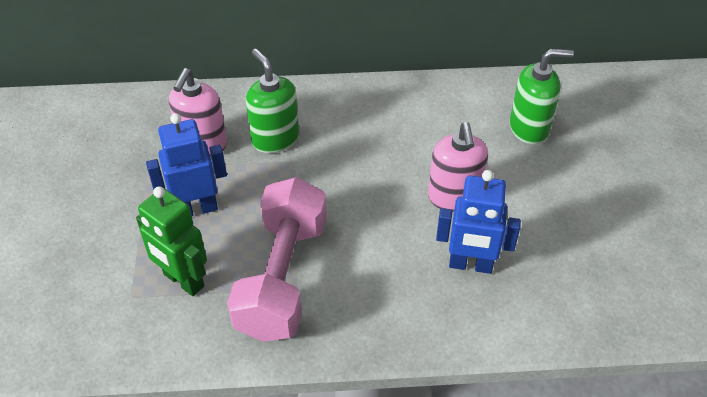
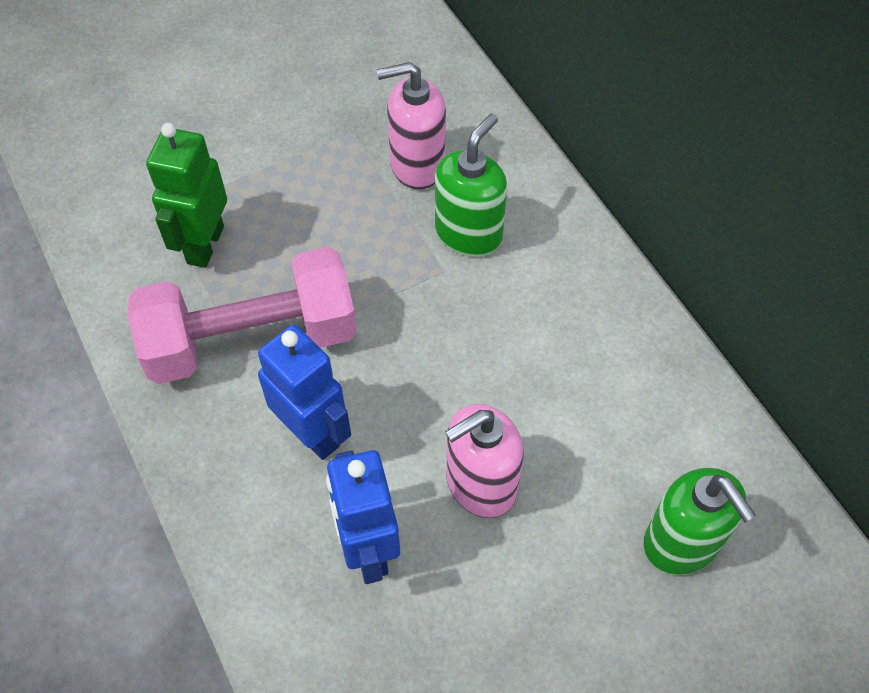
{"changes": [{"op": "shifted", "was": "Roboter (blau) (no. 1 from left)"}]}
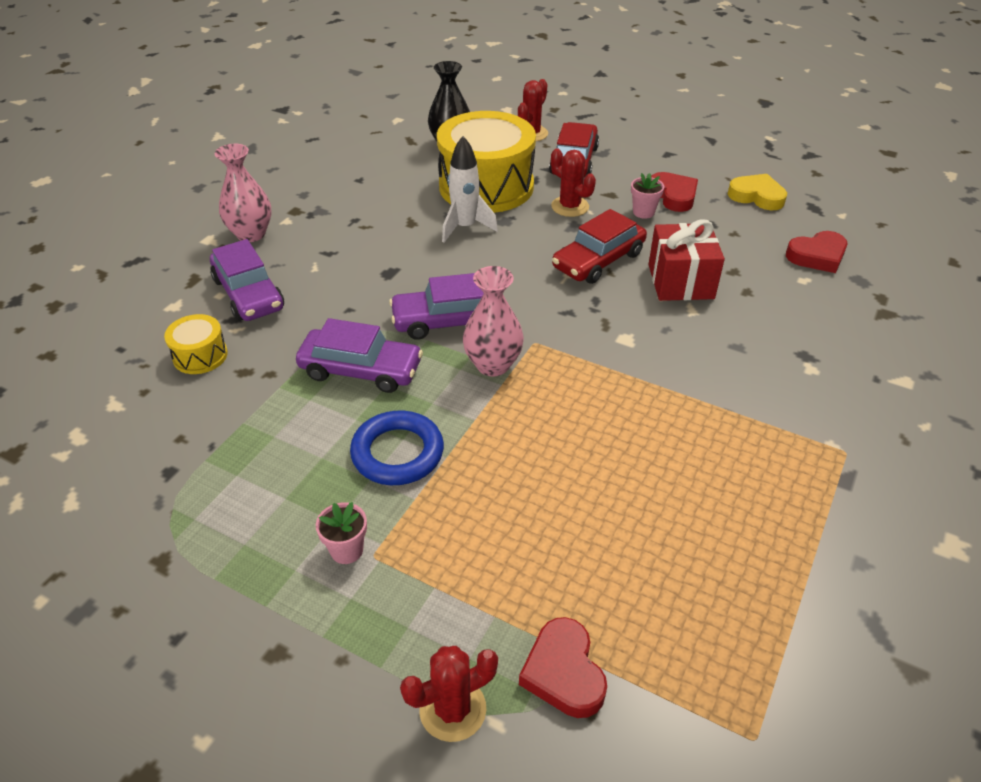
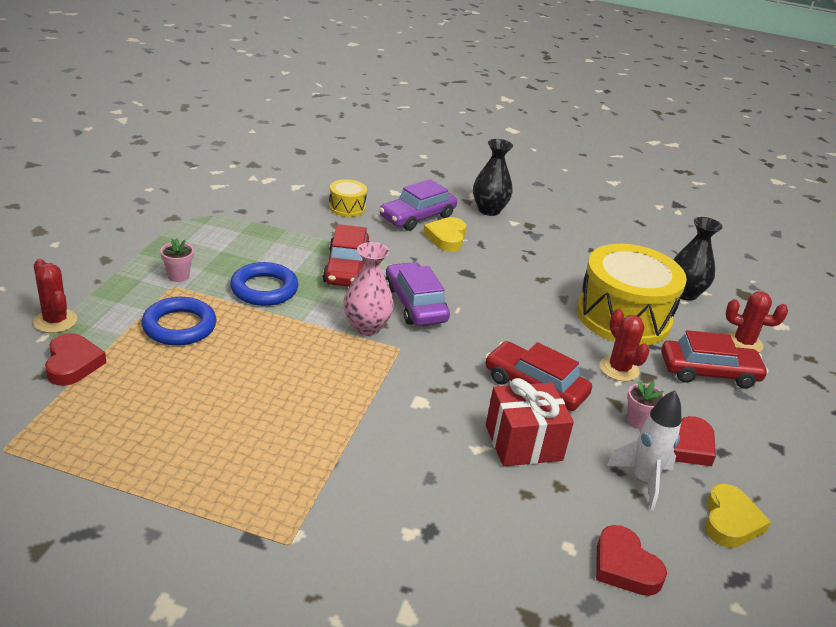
{"changes": [{"op": "rotated", "was": "Herz (rot) (no. 1 from left)", "clockwise": 105}, {"op": "new", "now": "Ring (blau) (no. 1 from left)"}, {"op": "repainted", "was": "Auto (lila) (no. 2 from left)", "now": "Auto (rot) (no. 1 from left)"}, {"op": "new", "now": "Herz (gelb) (no. 1 from left)"}, {"op": "repainted", "was": "Vase (rosa) (no. 1 from left)", "now": "Vase (schwarz) (no. 1 from left)"}, {"op": "rotated", "was": "Kaktus (rot) (no. 3 from left in the first image)", "clockwise": -60}, {"op": "shifted", "was": "Rakete (weiß)"}]}
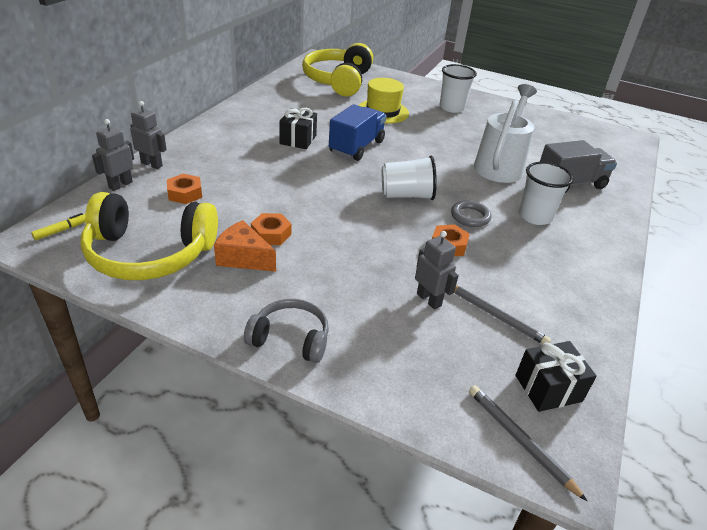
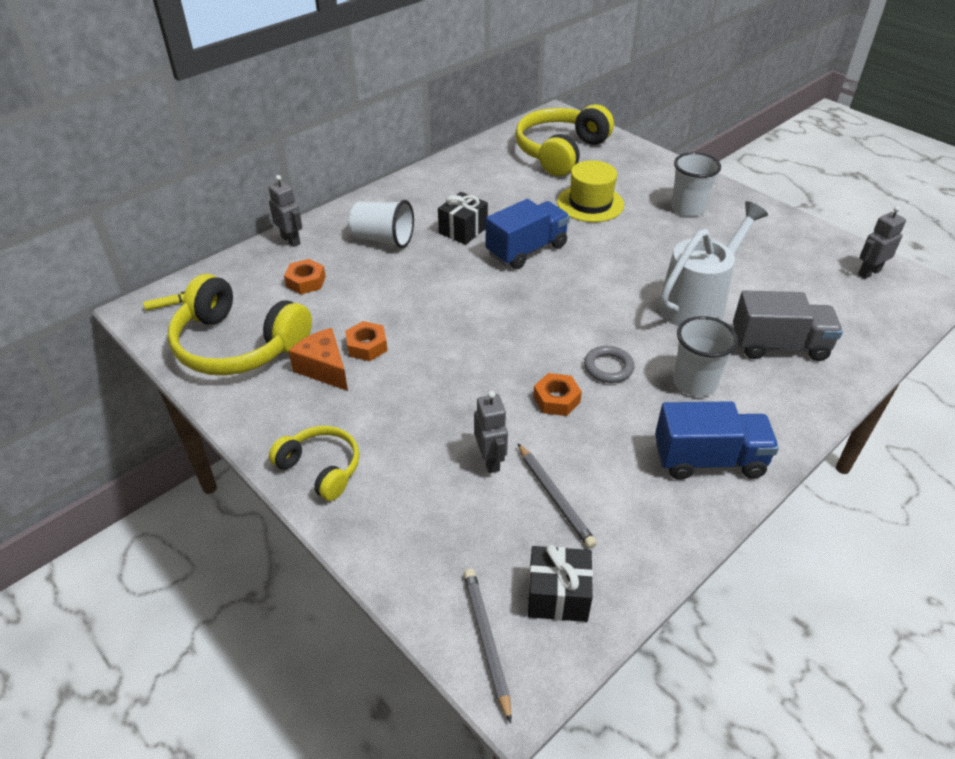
{"changes": [{"op": "repainted", "was": "Kopfhörer (grau)", "now": "Kopfhörer (gelb) (no. 2 from left)"}, {"op": "shifted", "was": "Becher (weiß) (no. 1 from left)"}, {"op": "new", "now": "Lastwagen (blau) (no. 2 from left)"}, {"op": "shifted", "was": "Roboter (grau) (no. 1 from left in the first image)", "now": "Roboter (grau) (no. 3 from left)"}]}
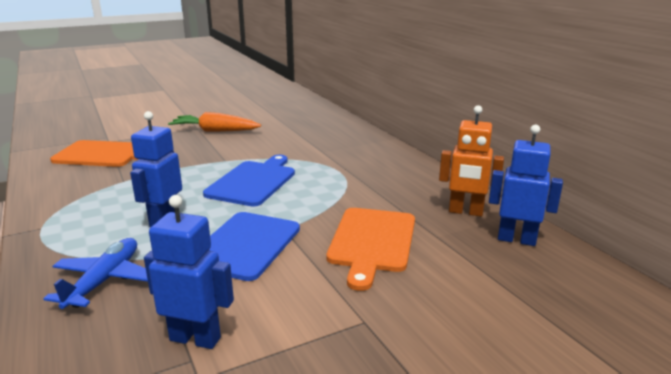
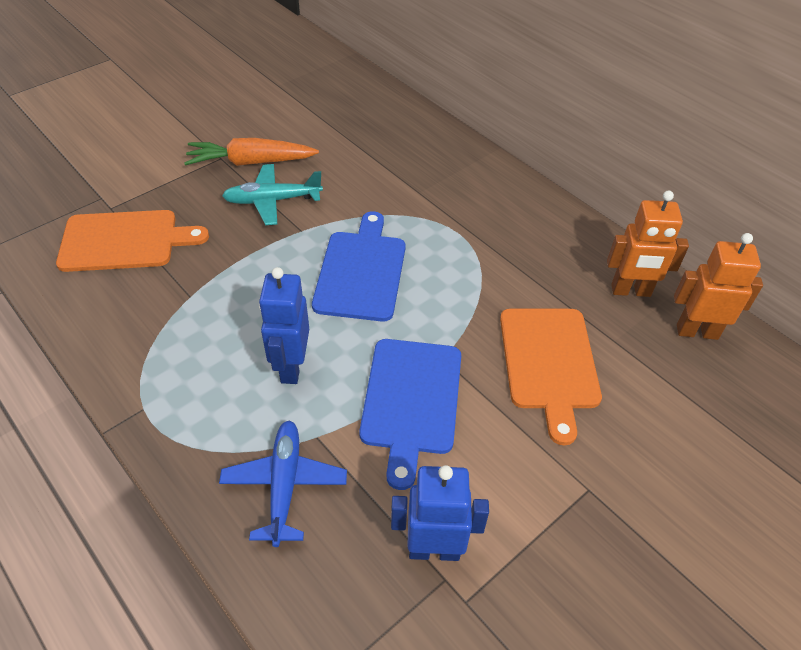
{"changes": [{"op": "new", "now": "Flugzeug (türkis)"}, {"op": "repainted", "was": "Roboter (blau) (no. 3 from left)", "now": "Roboter (orange) (no. 2 from left)"}]}
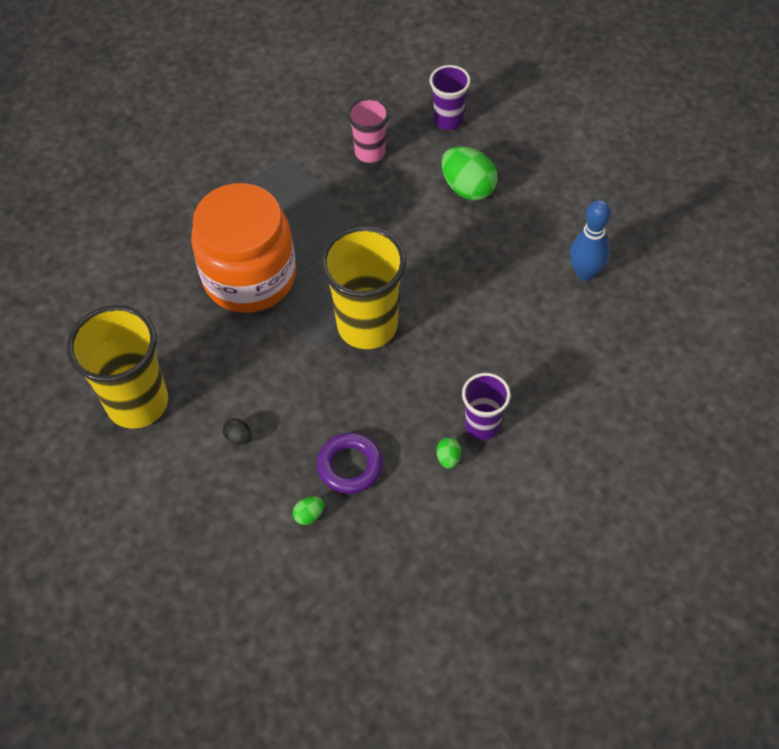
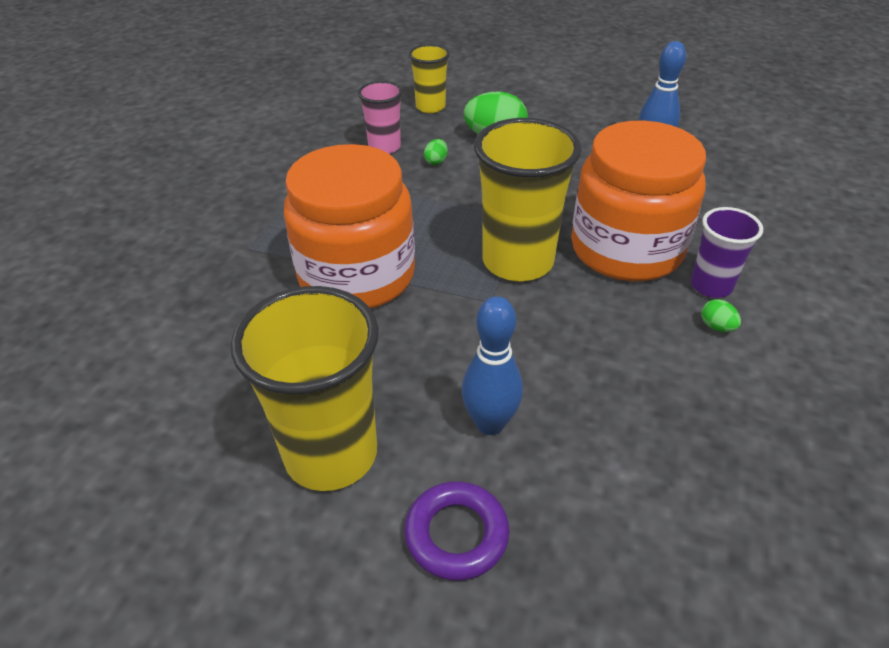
{"changes": [{"op": "shifted", "was": "Ring (lila)"}, {"op": "repainted", "was": "Becher (lila) (no. 1 from left)", "now": "Becher (gelb) (no. 2 from left)"}, {"op": "shifted", "was": "Ei (grün) (no. 1 from left)"}, {"op": "swapped", "was": "Ei (schwarz)", "now": "Bowlingkegel (blau) (no. 1 from left)"}, {"op": "new", "now": "Einmachglas (orange) (no. 2 from left)"}]}
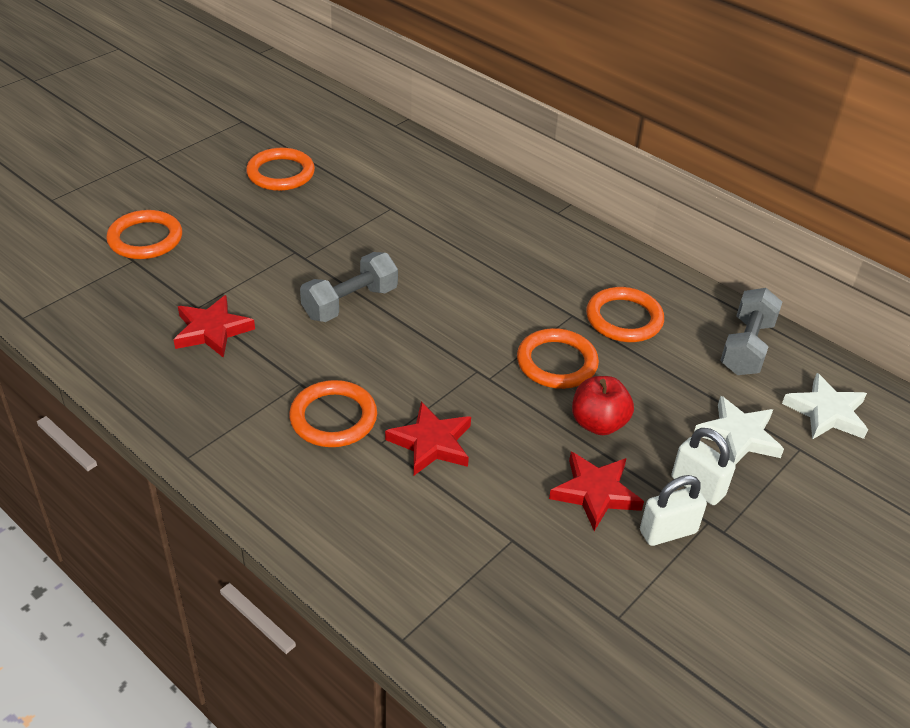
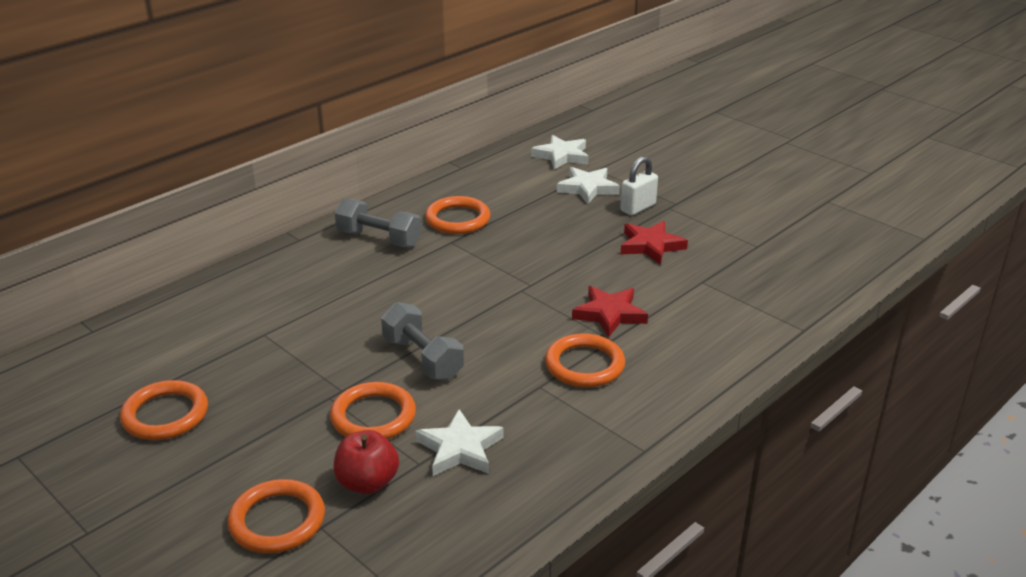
{"changes": [{"op": "shifted", "was": "Ring (orange) (no. 4 from left in the first image)", "now": "Ring (orange) (no. 3 from left)"}, {"op": "shifted", "was": "Apfel (rot)"}, {"op": "shifted", "was": "Hantel (grau) (no. 2 from left in the first image)", "now": "Hantel (grau) (no. 1 from left)"}, {"op": "repainted", "was": "Stern (rot) (no. 1 from left)", "now": "Stern (weiß) (no. 1 from left)"}, {"op": "gone", "was": "Vorhängeschloss (weiß) (no. 1 from left)"}]}
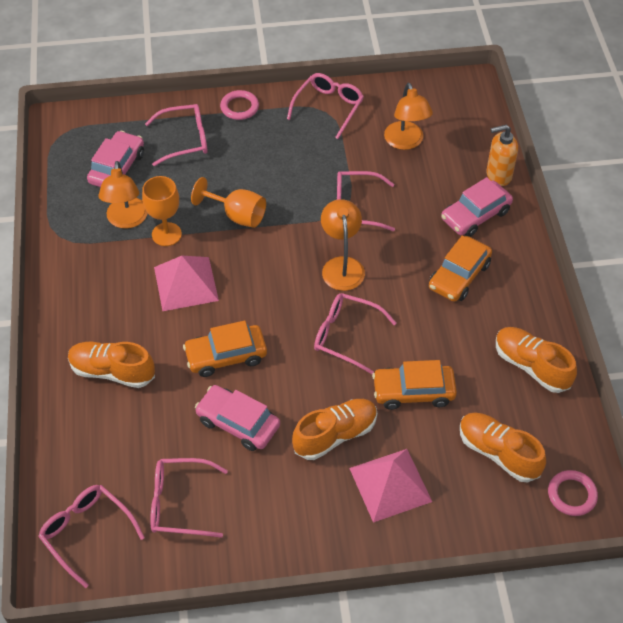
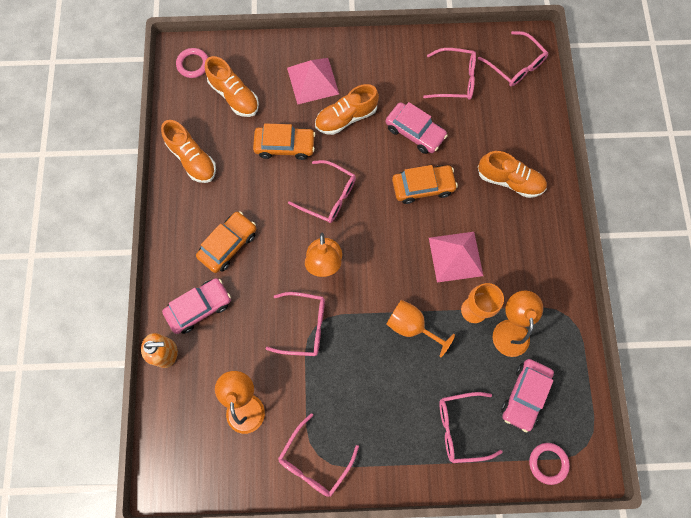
{"changes": [{"op": "shifted", "was": "Ring (rosa) (no. 1 from left in the first image)", "now": "Ring (rosa) (no. 2 from left)"}]}
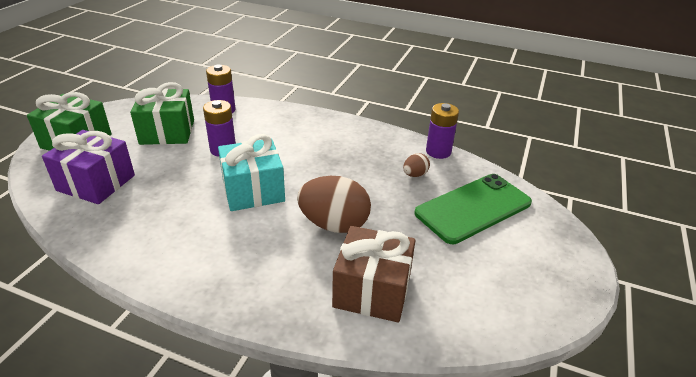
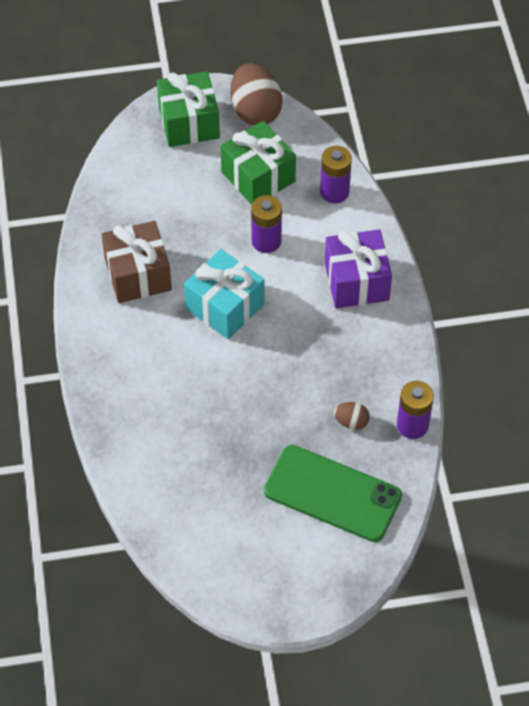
{"changes": [{"op": "shifted", "was": "Geschenk (braun)"}, {"op": "shifted", "was": "Ei (braun) (no. 1 from left)"}, {"op": "shifted", "was": "Geschenk (lila)"}]}
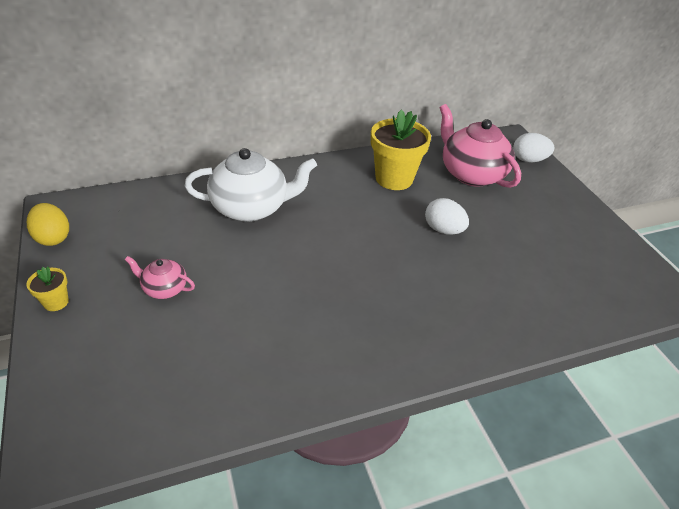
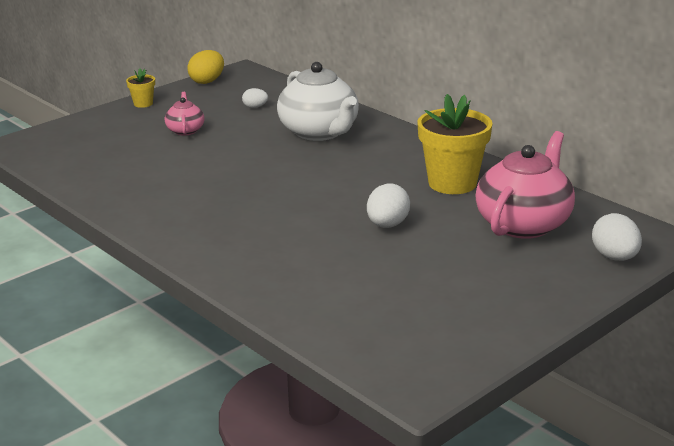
{"changes": [{"op": "new", "now": "Ei (weiß) (no. 1 from left)"}]}
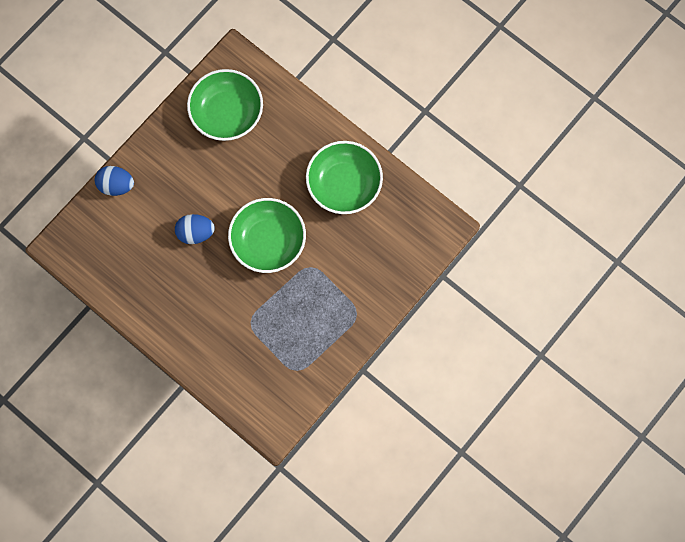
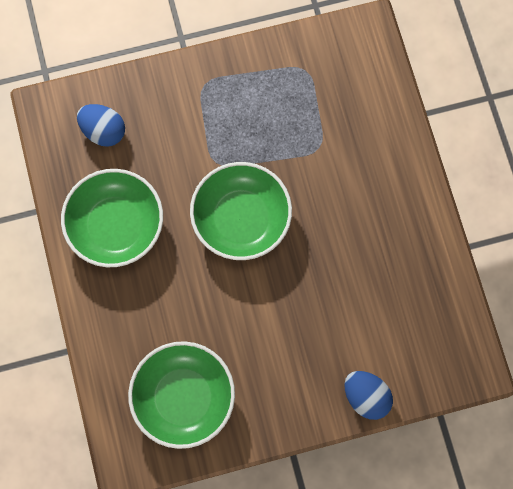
{"changes": [{"op": "shifted", "was": "Ei (blau) (no. 2 from left in the first image)", "now": "Ei (blau) (no. 1 from left)"}]}
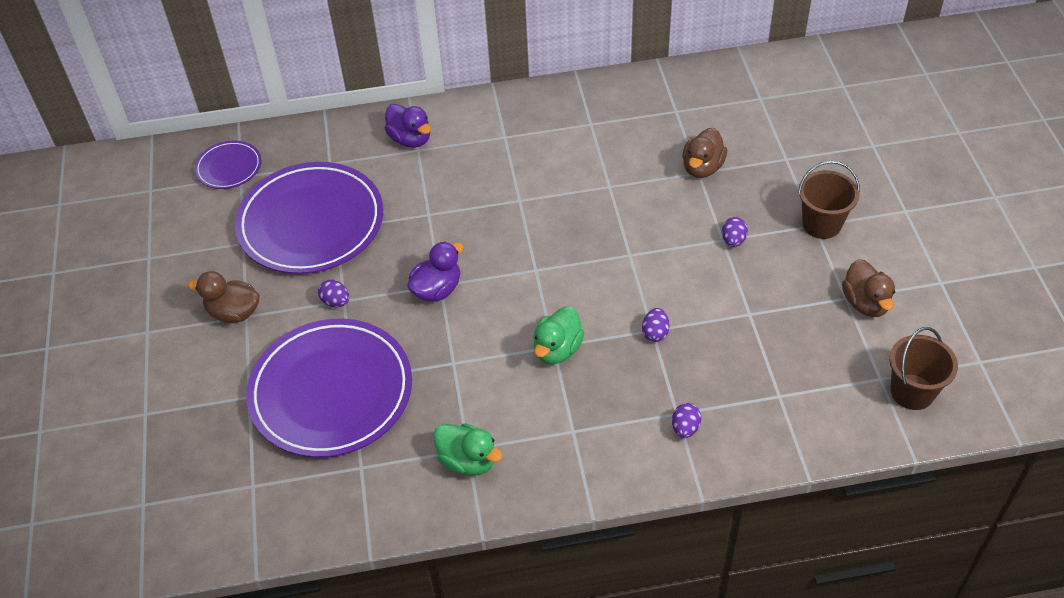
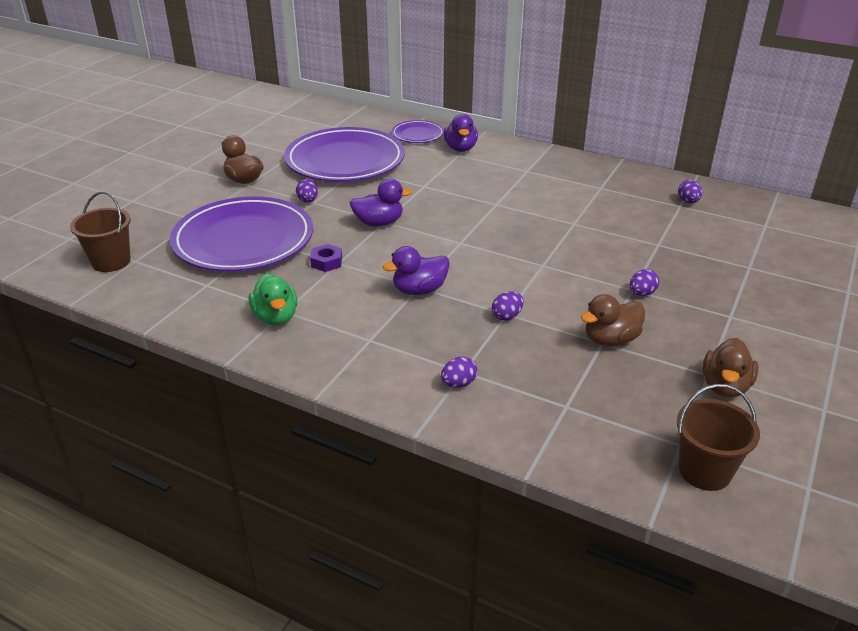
{"changes": [{"op": "shifted", "was": "Eimer (braun) (no. 1 from left)"}, {"op": "new", "now": "Sechskantmutter (lila)"}, {"op": "repainted", "was": "Ente (grün) (no. 2 from left)", "now": "Ente (lila) (no. 2 from left)"}, {"op": "shifted", "was": "Teller (lila) (no. 1 from left in the first image)", "now": "Teller (lila) (no. 3 from left)"}, {"op": "shifted", "was": "Ente (braun) (no. 2 from left)"}, {"op": "new", "now": "Ei (lila) (no. 5 from left)"}]}
